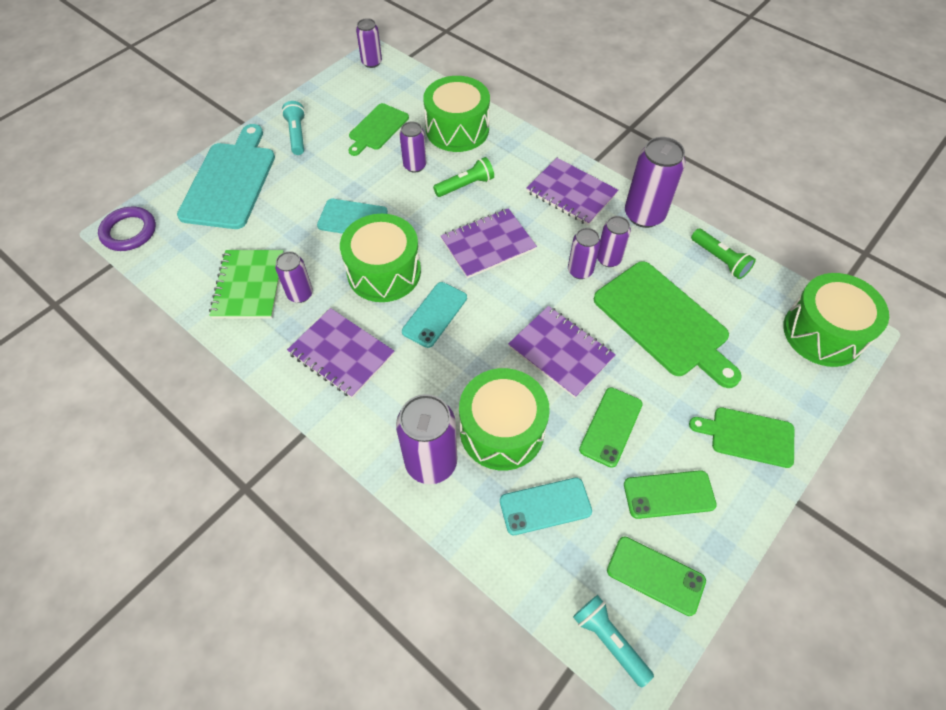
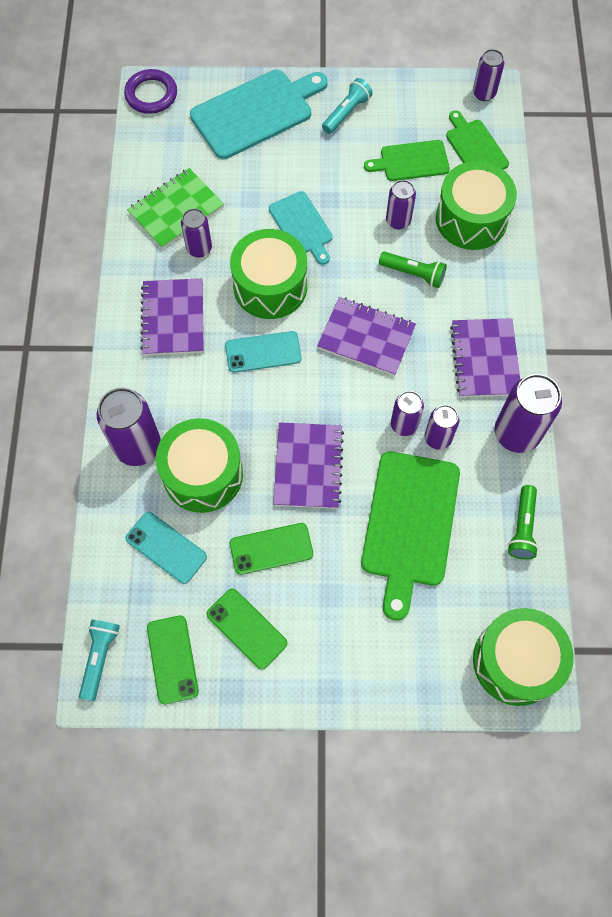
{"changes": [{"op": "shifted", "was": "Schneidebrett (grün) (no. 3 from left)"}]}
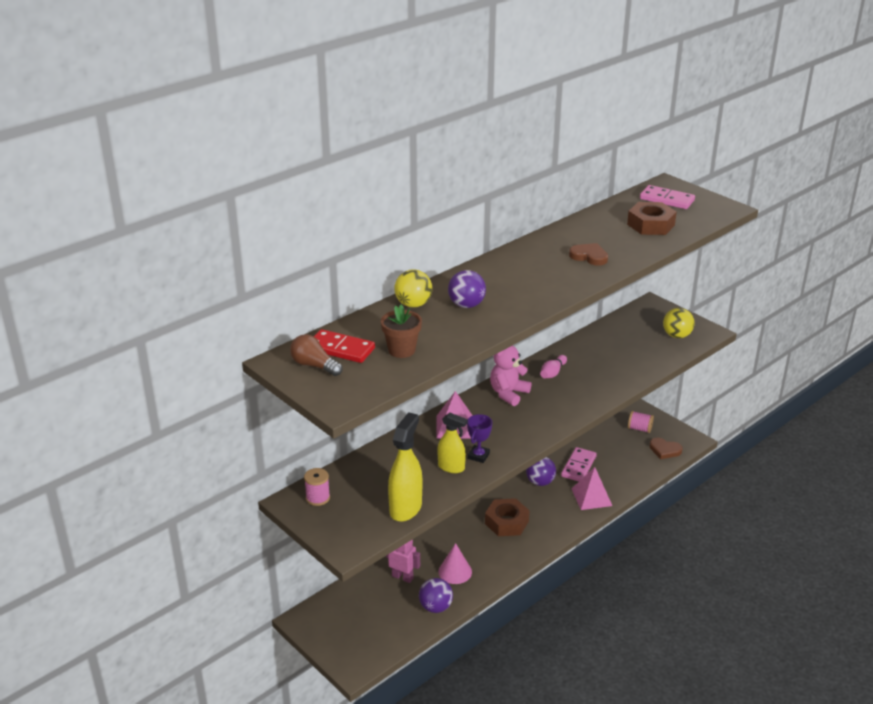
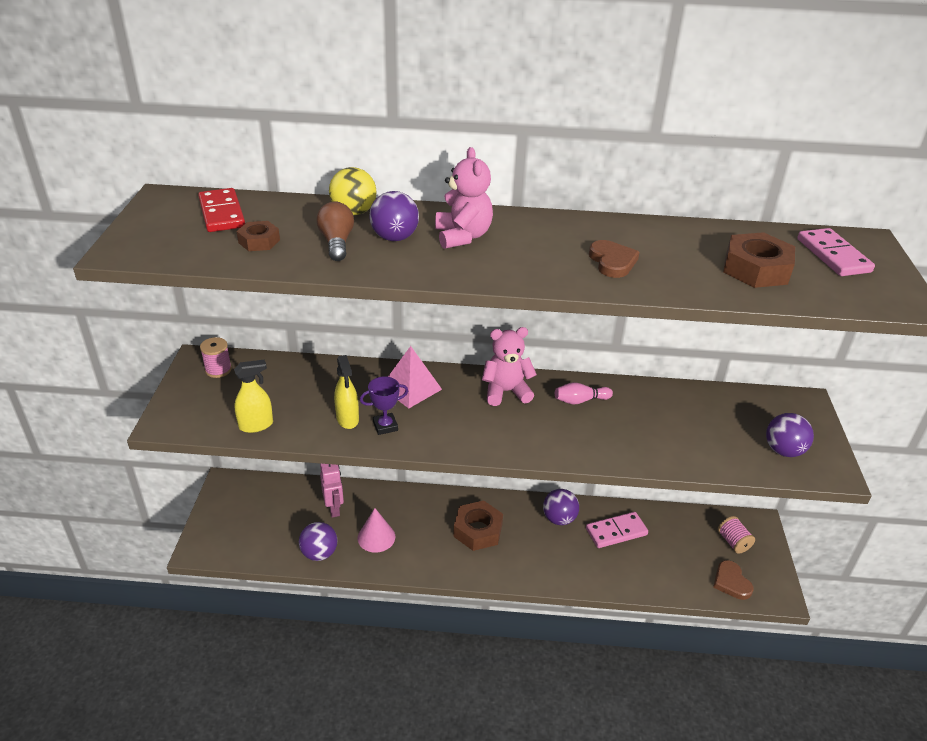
{"changes": [{"op": "scaled", "was": "Sprühflasche (gelb) (no. 1 from left)", "ratio": 0.65}, {"op": "swapped", "was": "Blumentopf (braun)", "now": "Sechskantmutter (braun) (no. 1 from left)"}, {"op": "shifted", "was": "Glühbirne (braun)"}, {"op": "new", "now": "Teddybär (rosa) (no. 1 from left)"}, {"op": "repainted", "was": "Ball (gelb) (no. 2 from left)", "now": "Ball (lila) (no. 4 from left)"}, {"op": "gone", "was": "Pyramide (rosa) (no. 2 from left)"}]}
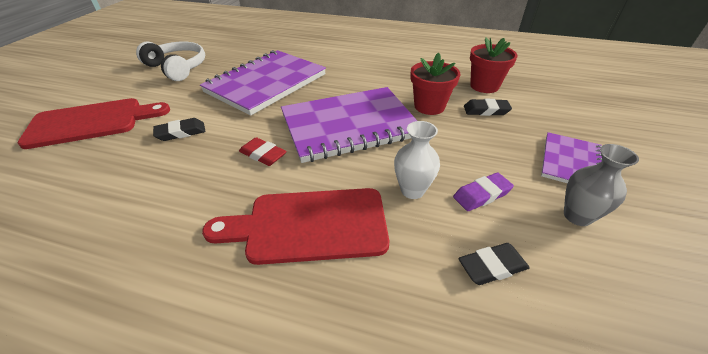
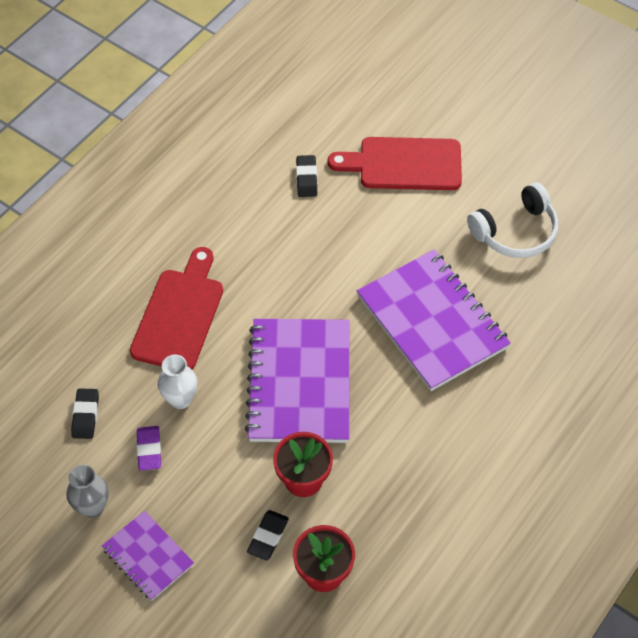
{"changes": [{"op": "shifted", "was": "Radiergummi (schwarz) (no. 1 from left in the first image)", "now": "Radiergummi (schwarz) (no. 3 from left)"}, {"op": "rotated", "was": "Schneidebrett (rot) (no. 1 from left in the first image)", "clockwise": 90}, {"op": "gone", "was": "Radiergummi (rot)"}]}
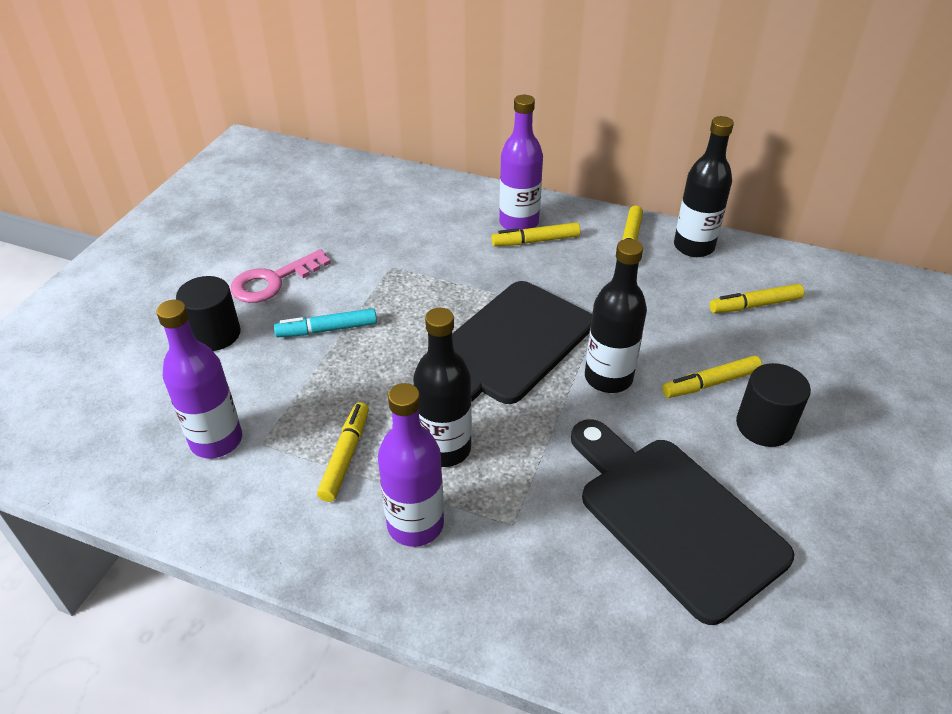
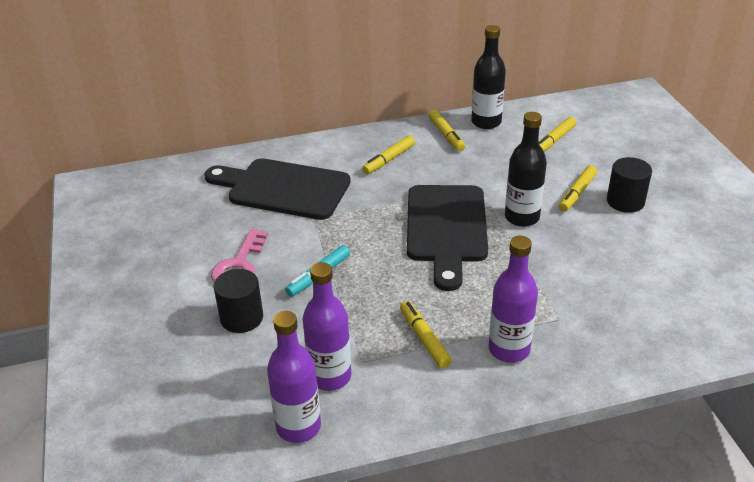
{"changes": [{"op": "shifted", "was": "Schneidebrett (schwarz) (no. 2 from left in the first image)", "now": "Schneidebrett (schwarz) (no. 1 from left)"}, {"op": "shifted", "was": "Flasche (lila) (no. 3 from left in the first image)", "now": "Flasche (lila) (no. 1 from left)"}, {"op": "gone", "was": "Flasche (schwarz) (no. 1 from left)"}]}
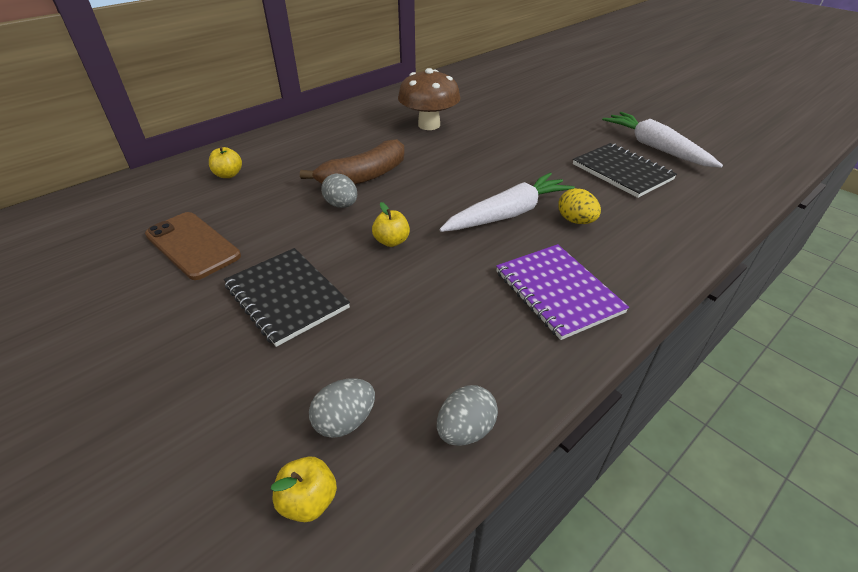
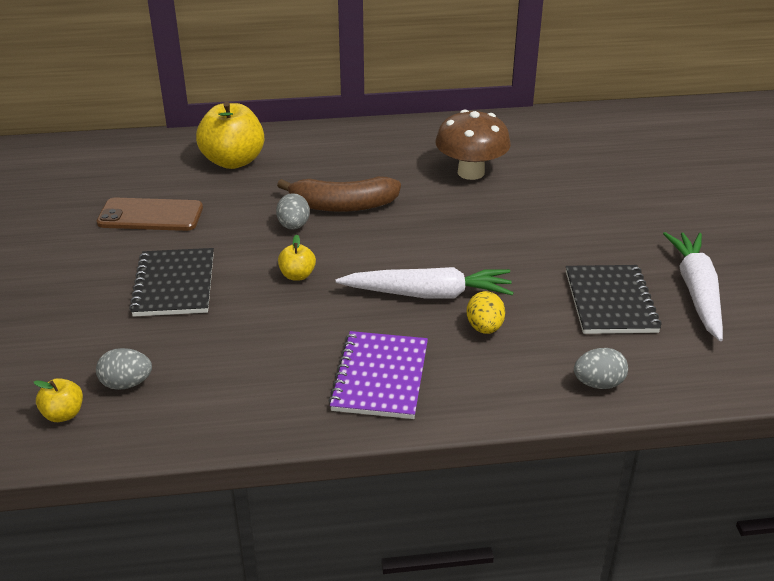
{"changes": [{"op": "rotated", "was": "Handy (braun)", "clockwise": -75}, {"op": "scaled", "was": "Apfel (gelb) (no. 1 from left in the first image)", "ratio": 2.09}, {"op": "shifted", "was": "Ei (grau) (no. 3 from left)"}]}
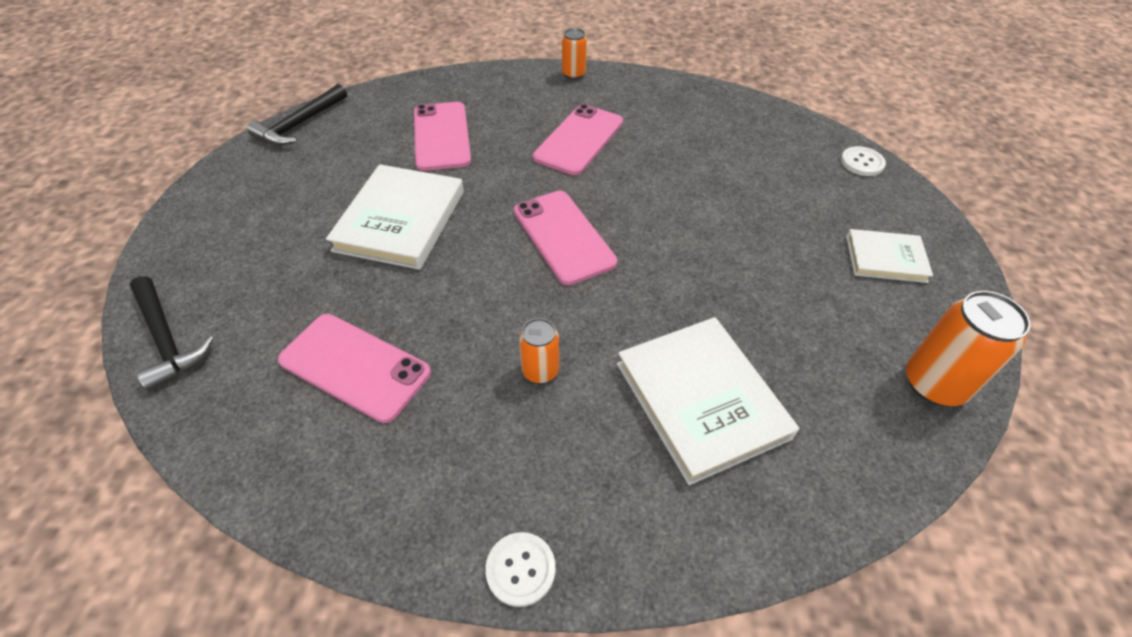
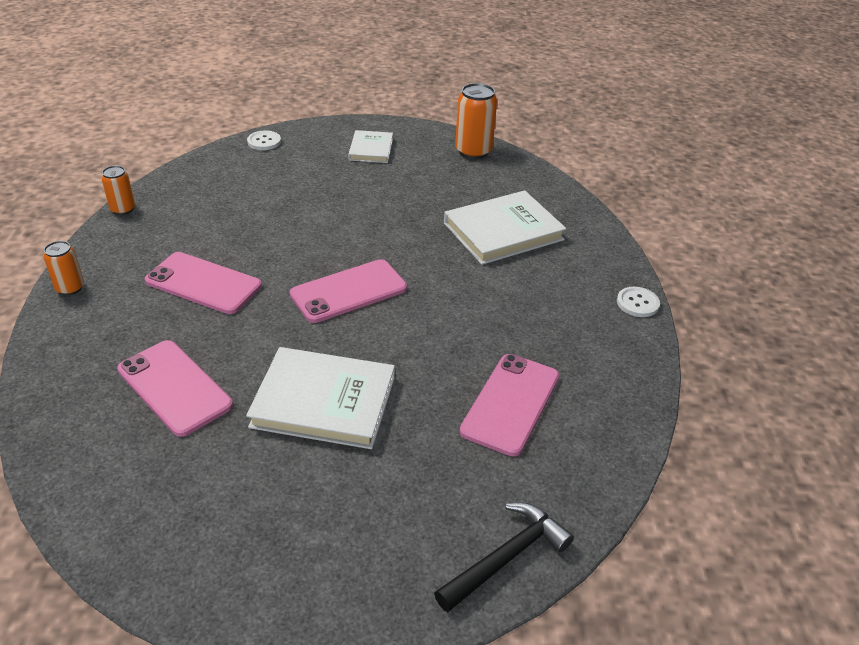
{"changes": [{"op": "shifted", "was": "Dose (orange) (no. 1 from left in the first image)", "now": "Dose (orange) (no. 2 from left)"}, {"op": "rotated", "was": "Handy (rosa) (no. 2 from left in the first image)", "clockwise": 60}, {"op": "gone", "was": "Hammer (schwarz) (no. 2 from left)"}]}
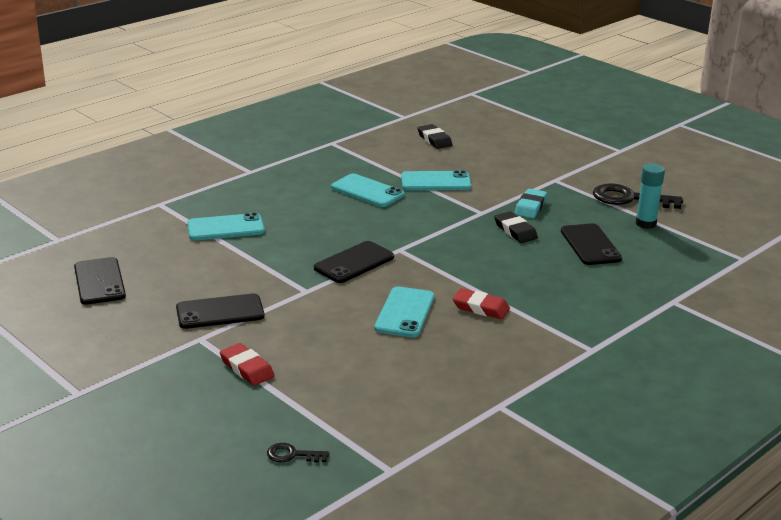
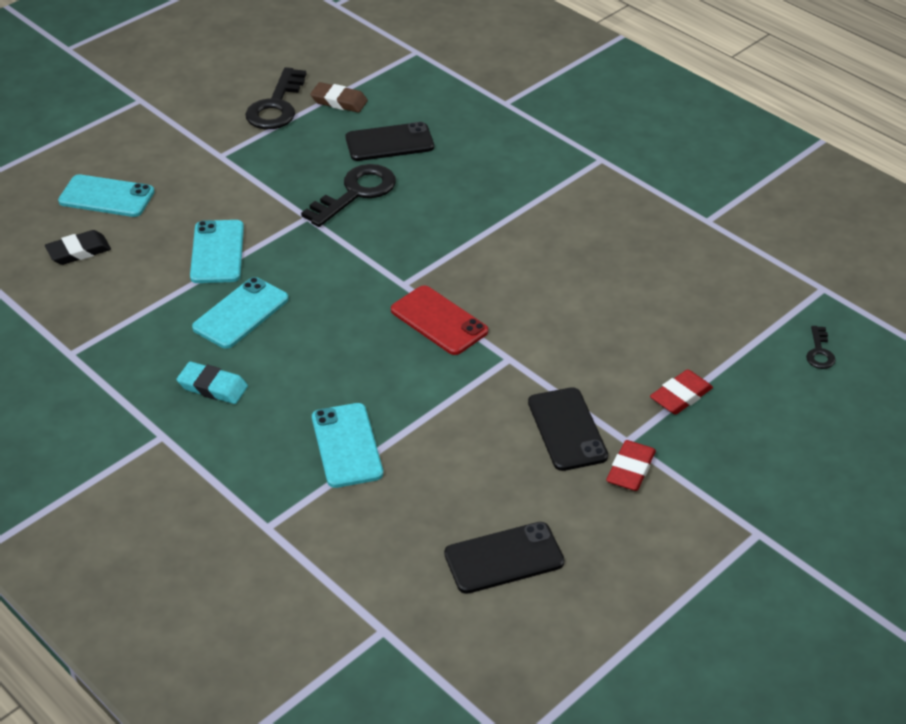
{"changes": [{"op": "shifted", "was": "Handy (türkis) (no. 3 from left in the first image)", "now": "Handy (türkis) (no. 1 from left)"}, {"op": "shifted", "was": "Radiergummi (türkis)"}, {"op": "swapped", "was": "Radiergummi (schwarz) (no. 2 from left)", "now": "Schlüssel (schwarz) (no. 2 from left)"}, {"op": "swapped", "was": "Klebestift (türkis)", "now": "Radiergummi (braun)"}, {"op": "repainted", "was": "Handy (schwarz) (no. 3 from left)", "now": "Handy (rot)"}, {"op": "shifted", "was": "Radiergummi (rot) (no. 2 from left in the first image)", "now": "Radiergummi (rot) (no. 1 from left)"}]}
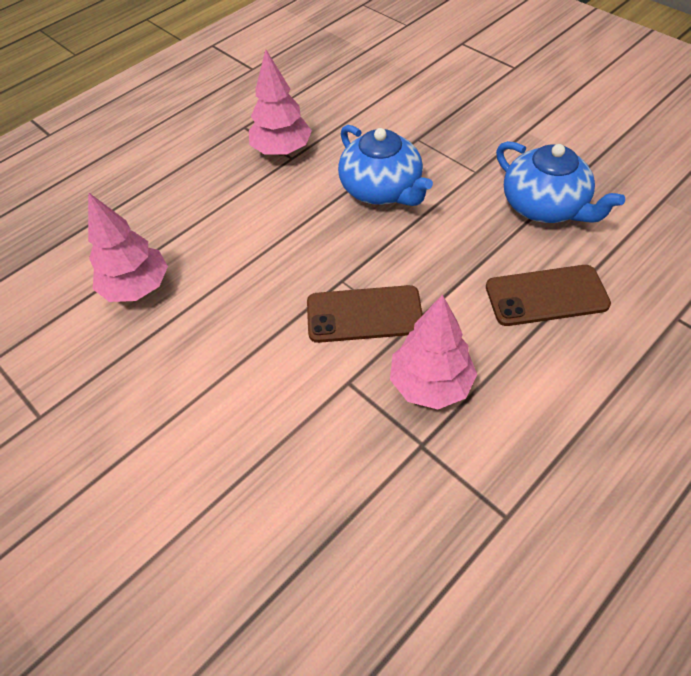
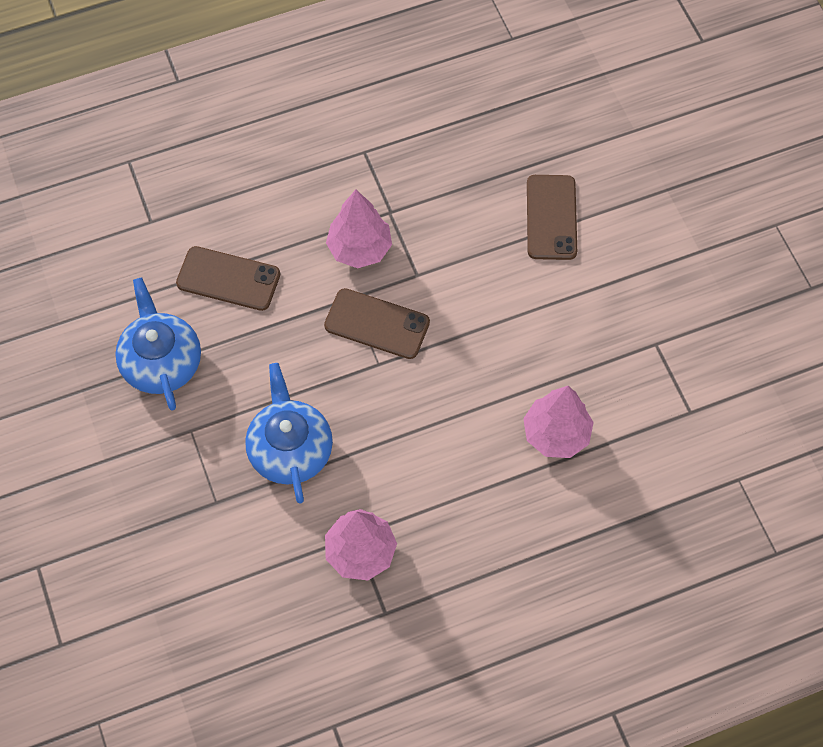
{"changes": [{"op": "new", "now": "Handy (braun) (no. 3 from left)"}]}
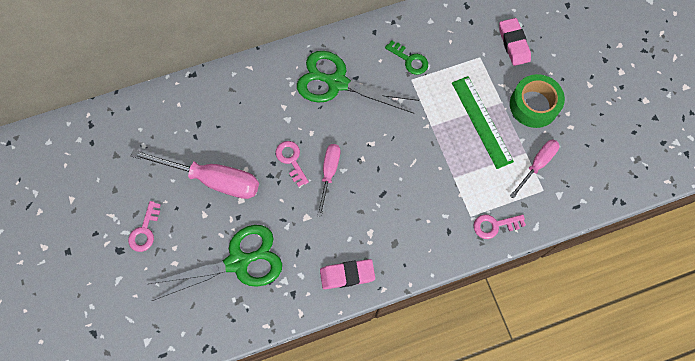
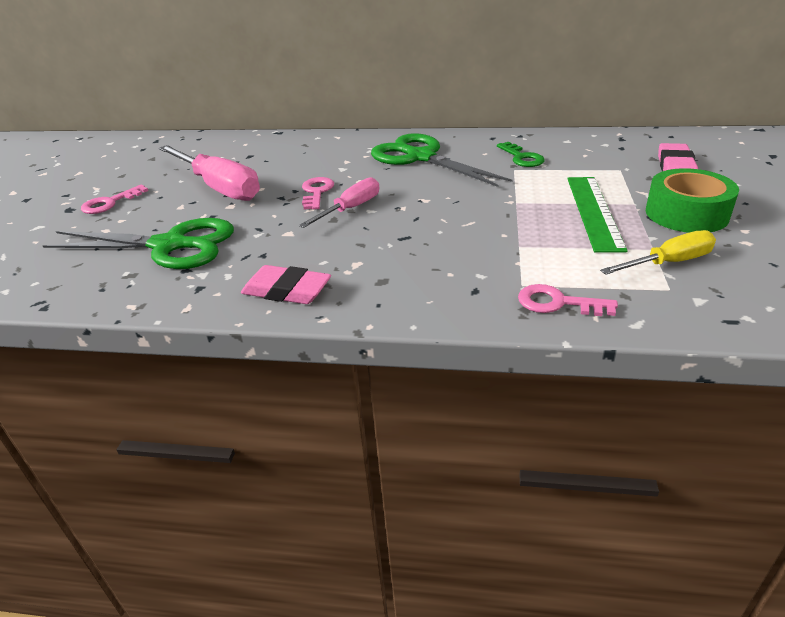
{"changes": [{"op": "repainted", "was": "Schraubenzieher (rosa) (no. 3 from left)", "now": "Schraubenzieher (gelb)"}]}
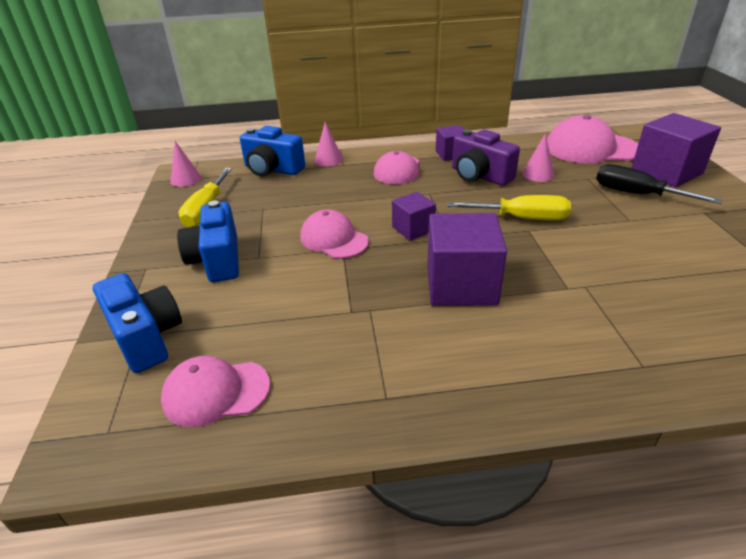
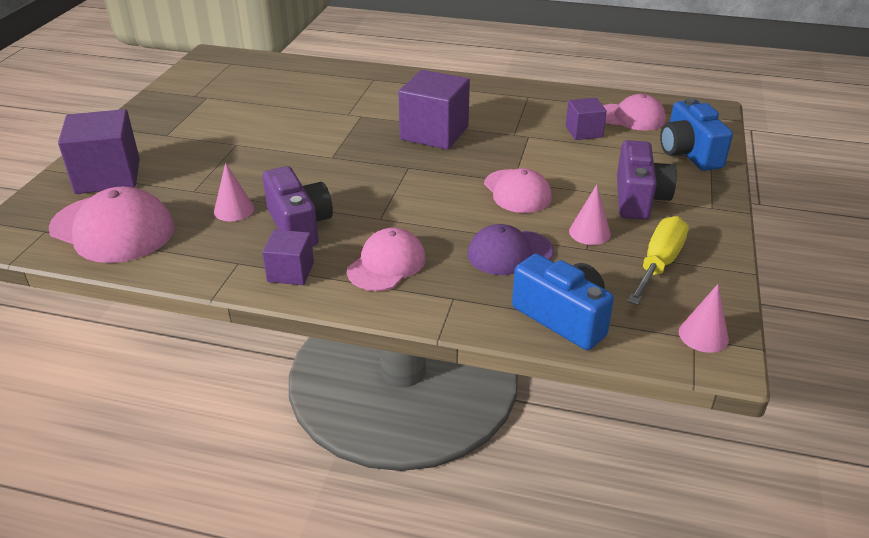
{"changes": [{"op": "new", "now": "Kappe (lila)"}, {"op": "shifted", "was": "Kubus (lila) (no. 1 from left in the first image)", "now": "Kubus (lila) (no. 4 from left)"}, {"op": "shifted", "was": "Kegel (rosa) (no. 2 from left)"}, {"op": "repainted", "was": "Kamera (blau) (no. 2 from left)", "now": "Kamera (lila) (no. 2 from left)"}, {"op": "gone", "was": "Schraubenzieher (gelb) (no. 2 from left)"}, {"op": "gone", "was": "Schraubenzieher (schwarz)"}]}
